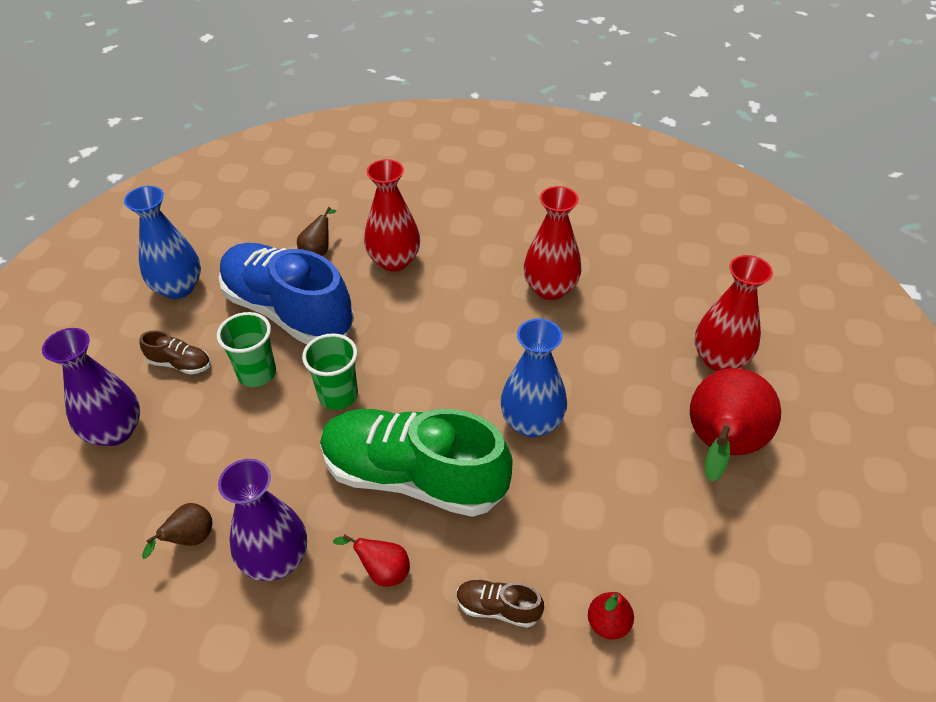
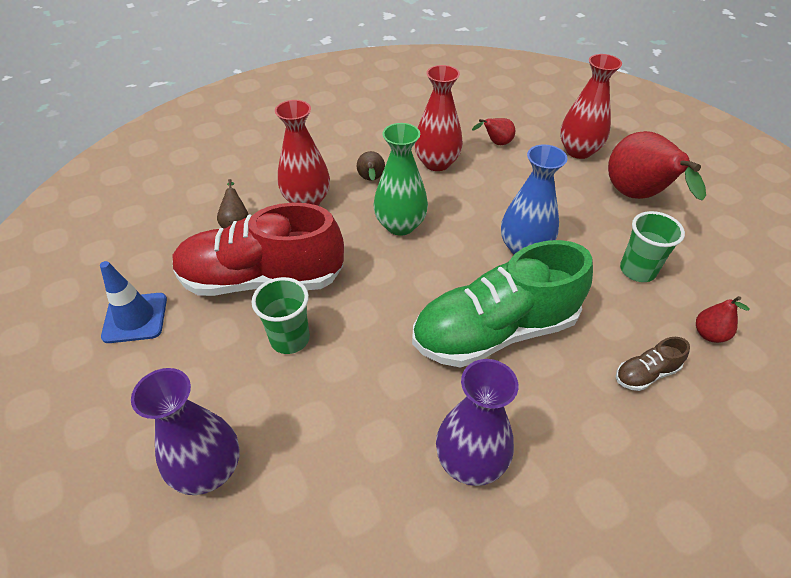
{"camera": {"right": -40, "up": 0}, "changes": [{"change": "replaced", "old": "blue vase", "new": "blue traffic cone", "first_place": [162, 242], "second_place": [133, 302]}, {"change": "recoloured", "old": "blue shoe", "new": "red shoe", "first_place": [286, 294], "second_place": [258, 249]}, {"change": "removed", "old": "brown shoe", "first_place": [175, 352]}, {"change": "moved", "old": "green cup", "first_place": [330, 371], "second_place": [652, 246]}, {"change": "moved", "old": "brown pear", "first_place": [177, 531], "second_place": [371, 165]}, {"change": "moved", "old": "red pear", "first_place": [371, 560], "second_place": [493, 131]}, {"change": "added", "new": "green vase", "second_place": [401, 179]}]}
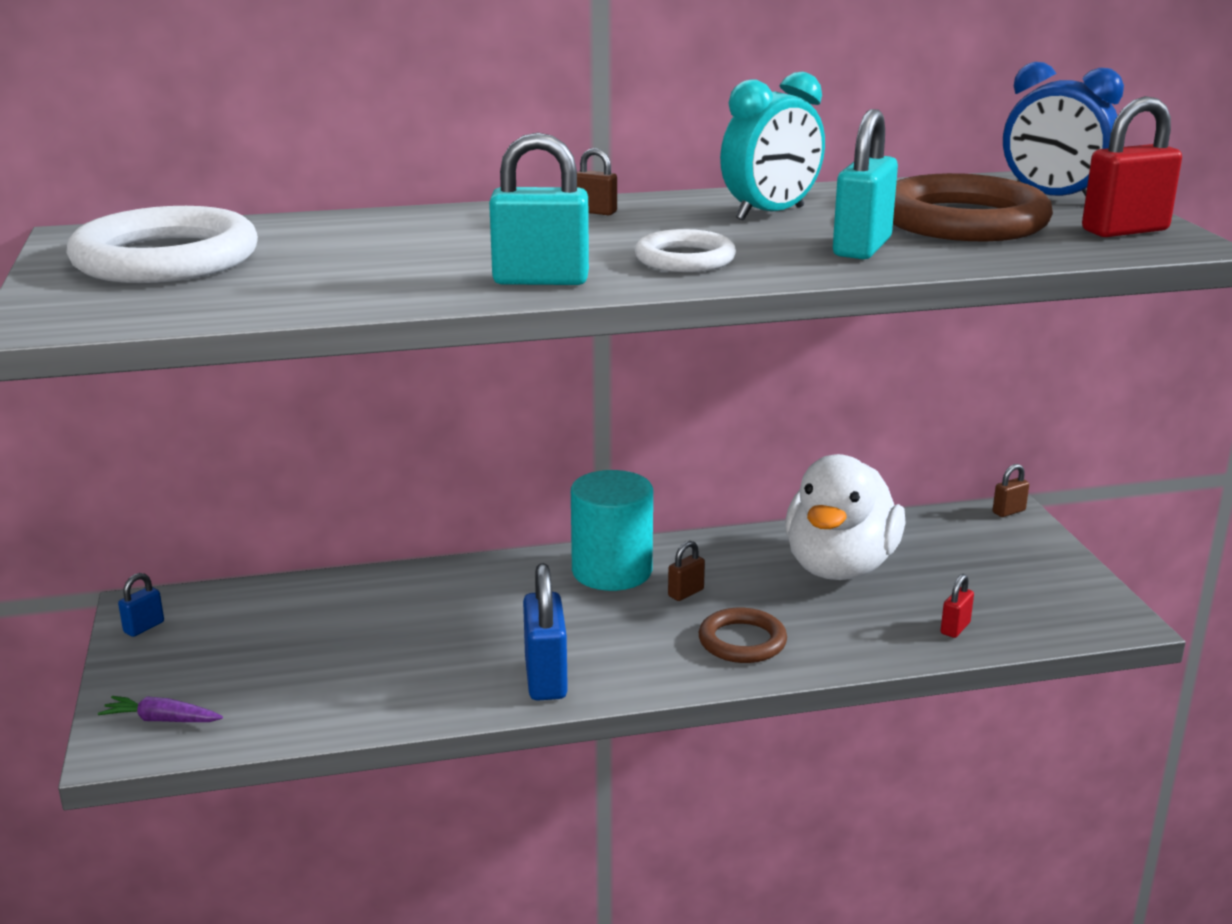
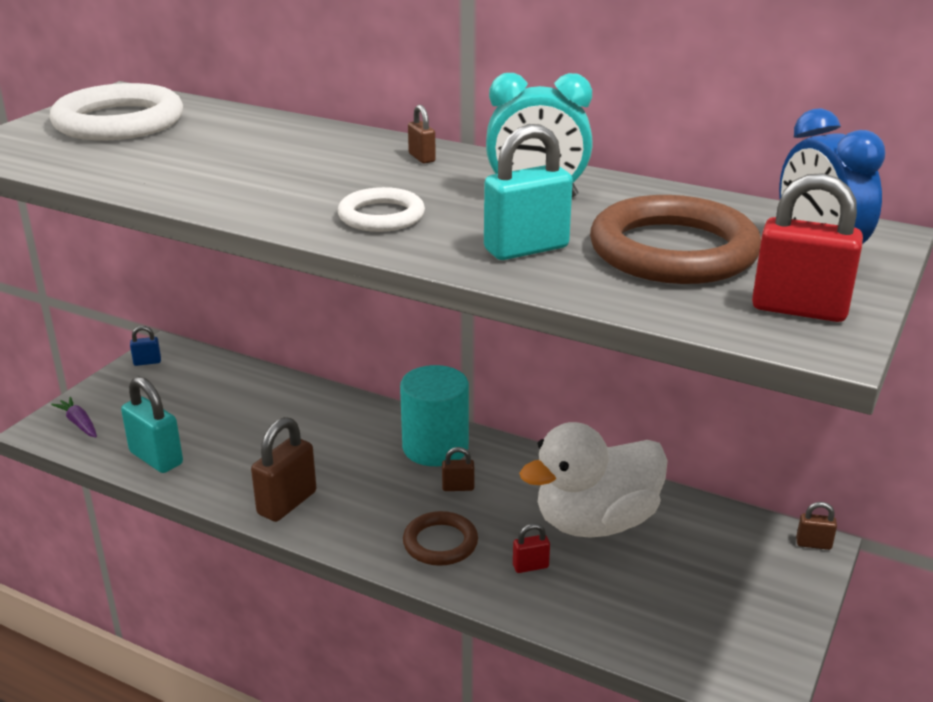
{"camera": {"right": 40, "up": 5}, "changes": [{"change": "moved", "old": "turquoise padlock", "first_place": [539, 209], "second_place": [152, 424]}, {"change": "recoloured", "old": "blue padlock", "new": "brown padlock", "first_place": [545, 632], "second_place": [283, 469]}, {"change": "moved", "old": "red padlock", "first_place": [957, 606], "second_place": [531, 548]}]}
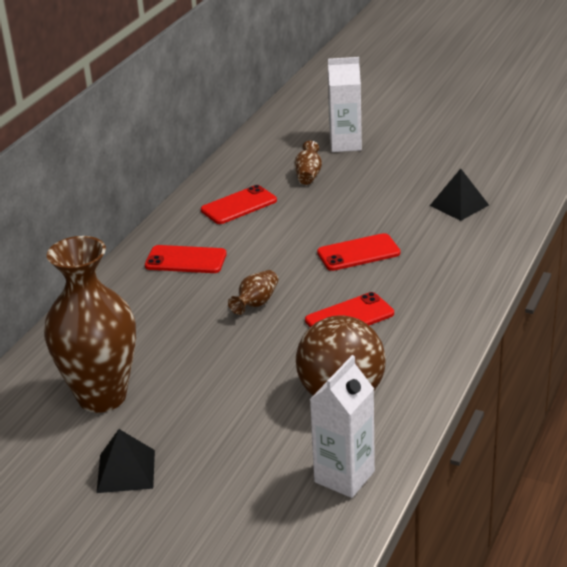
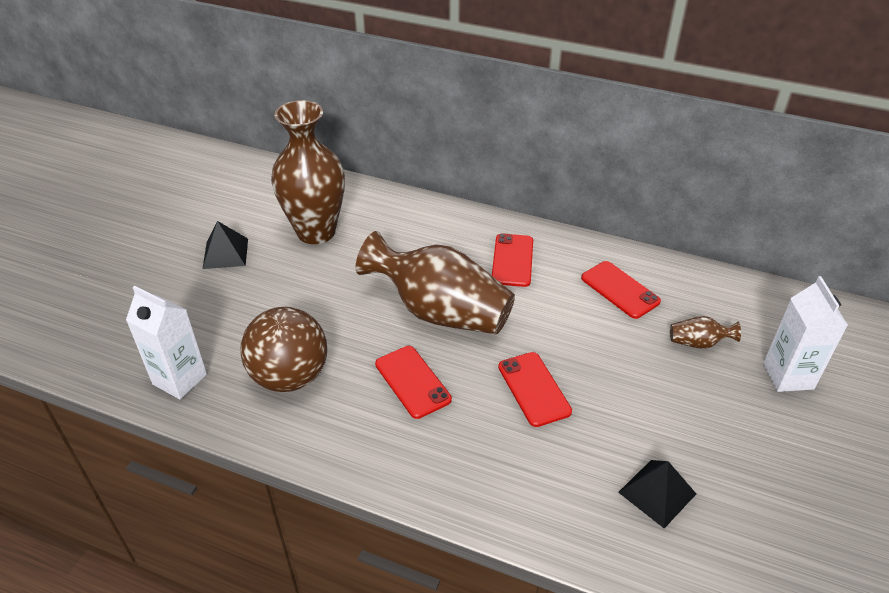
{"camera": {"right": 85, "up": 10}, "changes": [{"change": "resized", "old": "brown vase", "first_place": [253, 292], "second_place": [435, 282], "factor": 2.46}]}
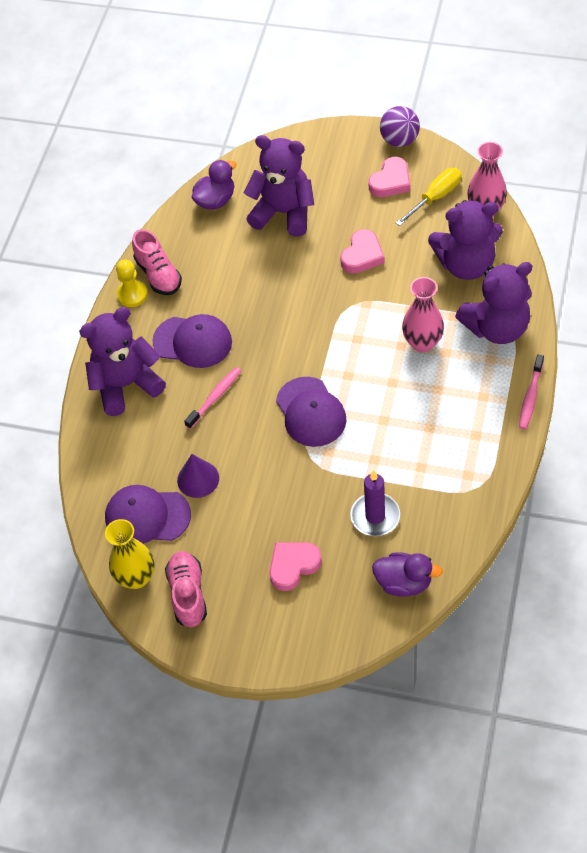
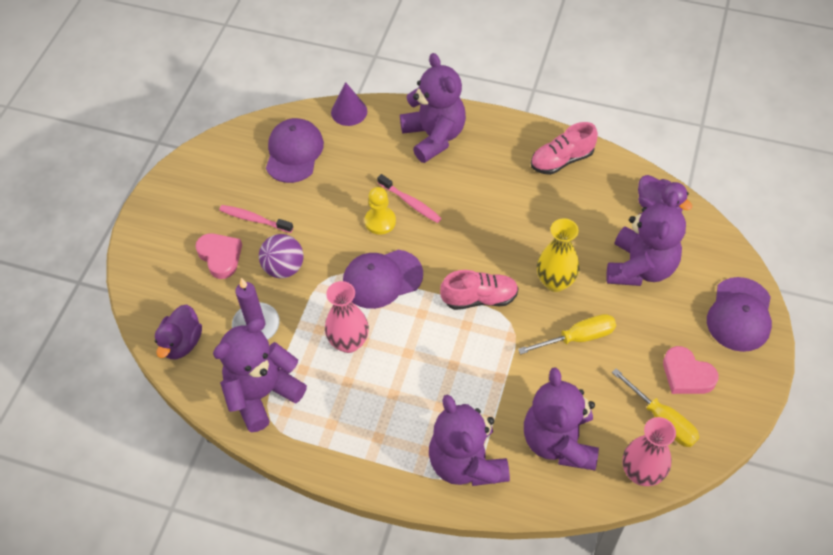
{"camera": {"right": 90, "up": 0}, "changes": [{"change": "moved", "old": "purple ball", "first_place": [400, 126], "second_place": [281, 256]}, {"change": "replaced", "old": "pink heart", "new": "yellow screwdriver", "first_place": [362, 251], "second_place": [567, 334]}, {"change": "moved", "old": "yellow pawn", "first_place": [132, 283], "second_place": [380, 210]}, {"change": "moved", "old": "pink vase", "first_place": [423, 314], "second_place": [347, 317]}, {"change": "moved", "old": "purple cap", "first_place": [192, 341], "second_place": [739, 314]}, {"change": "moved", "old": "pink toothbrush", "first_place": [531, 392], "second_place": [256, 219]}, {"change": "moved", "old": "purple cone", "first_place": [198, 476], "second_place": [349, 104]}, {"change": "moved", "old": "yellow vase", "first_place": [130, 554], "second_place": [558, 255]}, {"change": "moved", "old": "pink shoe", "first_place": [186, 589], "second_place": [479, 290]}, {"change": "added", "new": "purple teddy bear", "second_place": [260, 375]}]}
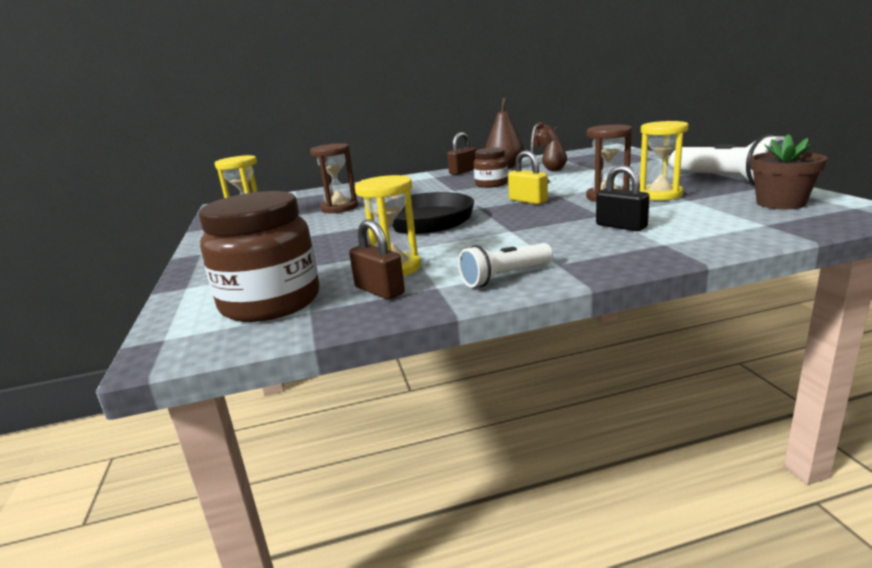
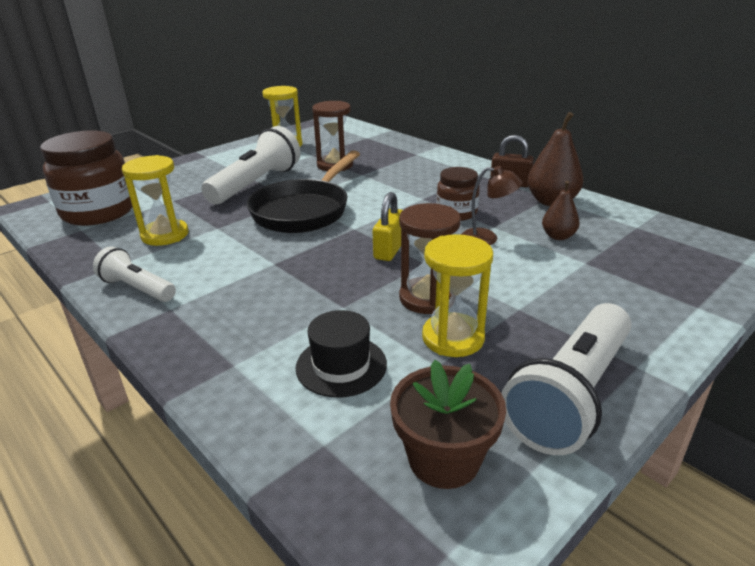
{"camera": {"right": 60, "up": 10}, "changes": [{"change": "removed", "old": "black padlock", "first_place": [623, 198]}, {"change": "removed", "old": "brown padlock", "first_place": [377, 259]}, {"change": "added", "new": "white flashlight", "second_place": [251, 165]}, {"change": "added", "new": "black hat", "second_place": [341, 354]}]}
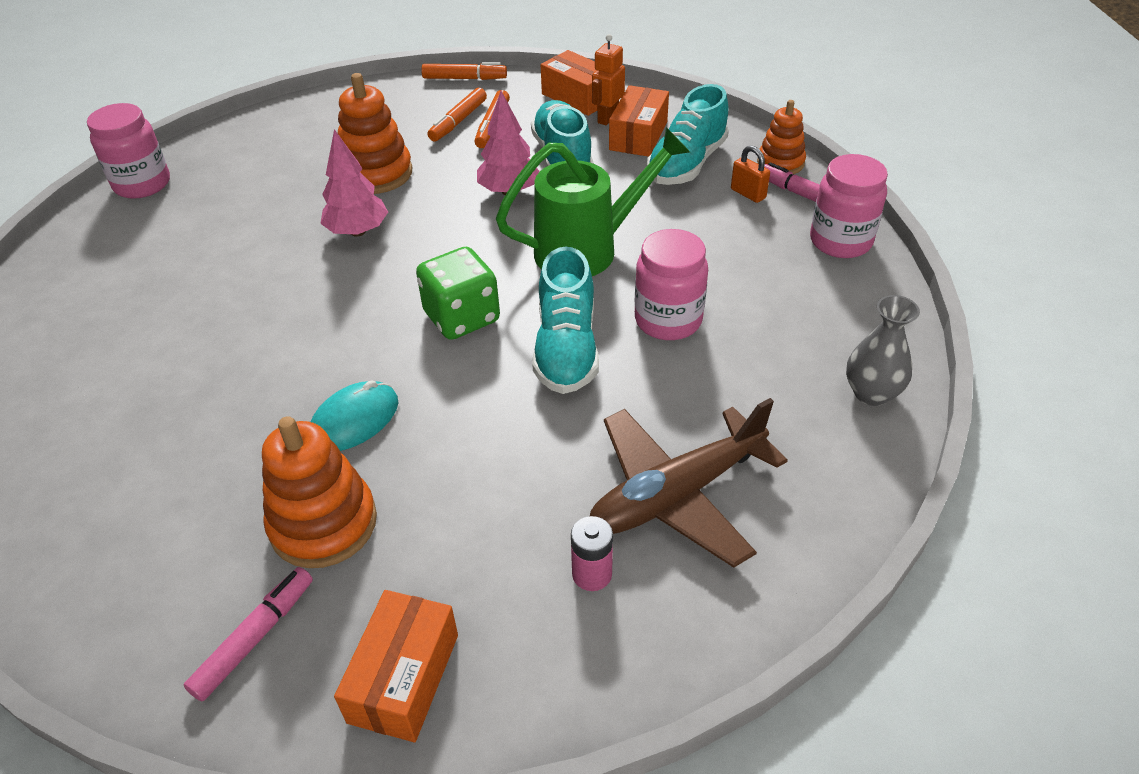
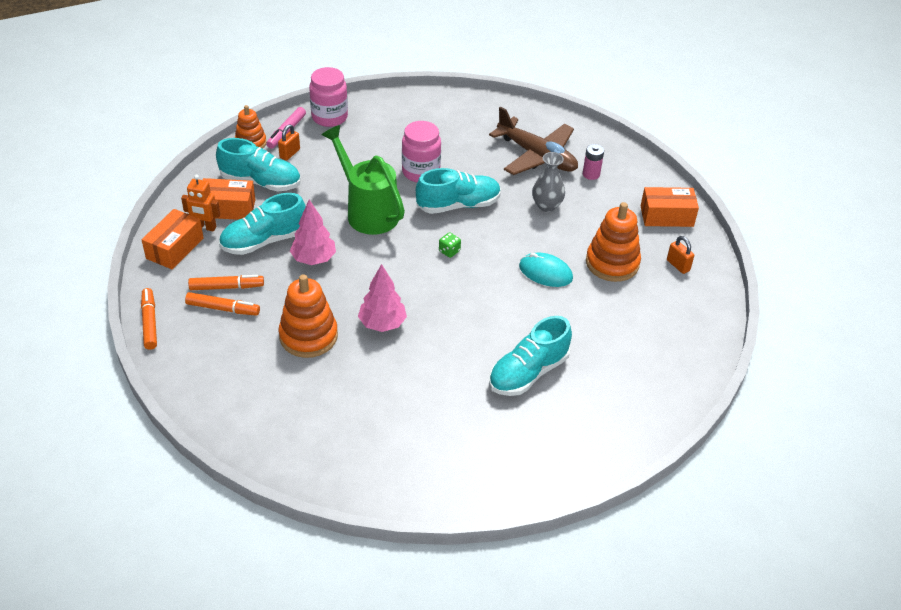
{"camera": {"right": -110, "up": 0}, "changes": [{"change": "removed", "old": "pink jar", "first_place": [128, 151]}, {"change": "resized", "old": "green dice", "first_place": [458, 293], "second_place": [450, 245], "factor": 0.44}, {"change": "moved", "old": "grey vase", "first_place": [883, 350], "second_place": [548, 182]}, {"change": "replaced", "old": "pink marker", "new": "orange padlock", "first_place": [248, 634], "second_place": [680, 255]}, {"change": "added", "new": "turquoise shoe", "second_place": [530, 356]}]}
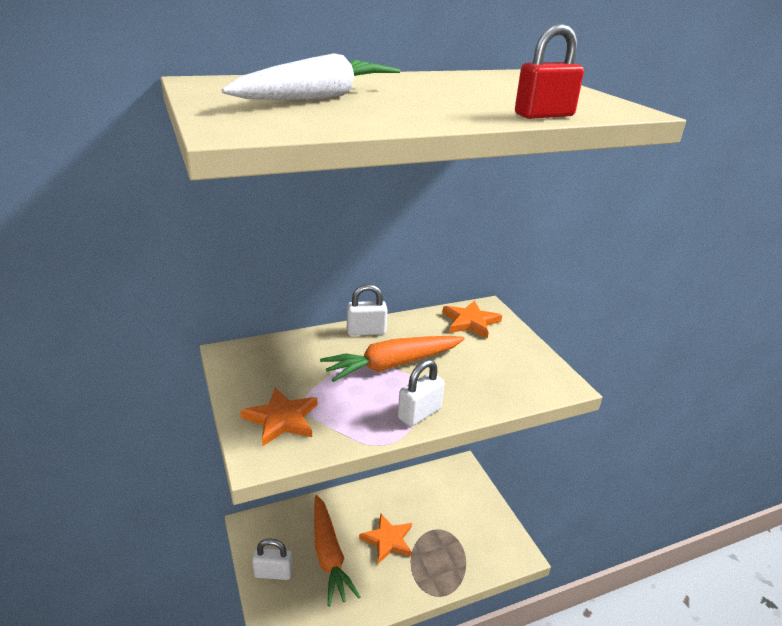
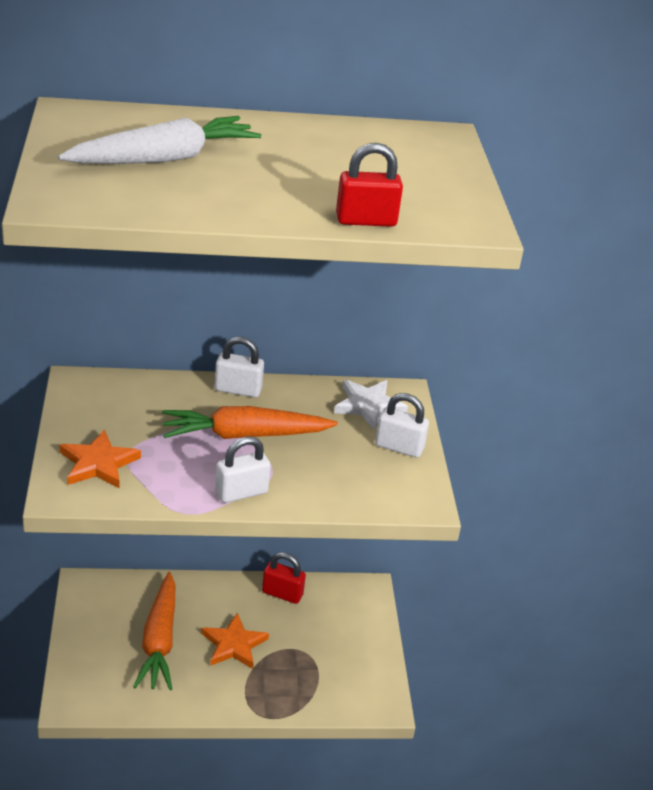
{"camera": {"right": 15, "up": 5}, "changes": [{"change": "recoloured", "old": "orange star", "new": "white star", "first_place": [472, 319], "second_place": [371, 405]}, {"change": "moved", "old": "white padlock", "first_place": [272, 559], "second_place": [402, 425]}, {"change": "added", "new": "red padlock", "second_place": [284, 578]}]}
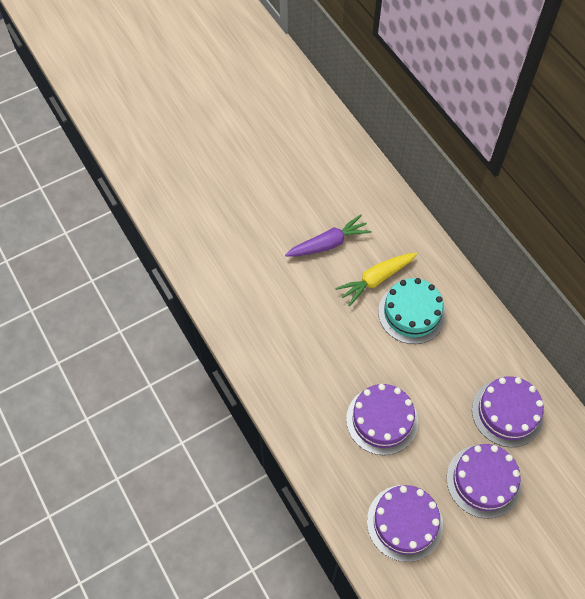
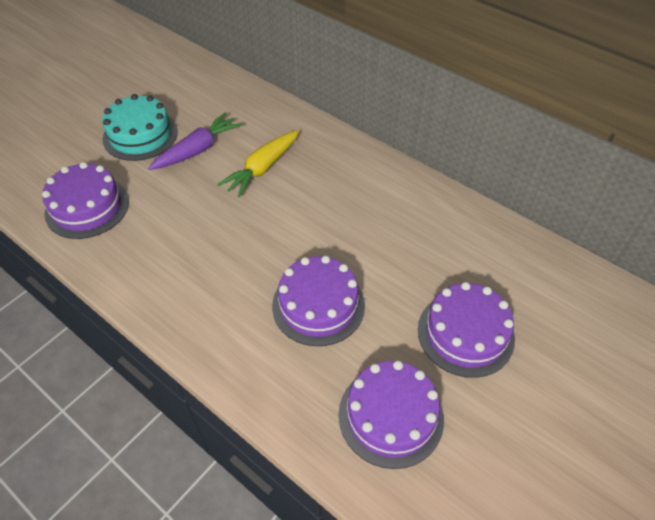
{"camera": {"right": -20, "up": -10}, "changes": [{"change": "moved", "old": "turquoise cake", "first_place": [412, 311], "second_place": [140, 127]}, {"change": "moved", "old": "purple cake", "first_place": [508, 411], "second_place": [85, 200]}]}
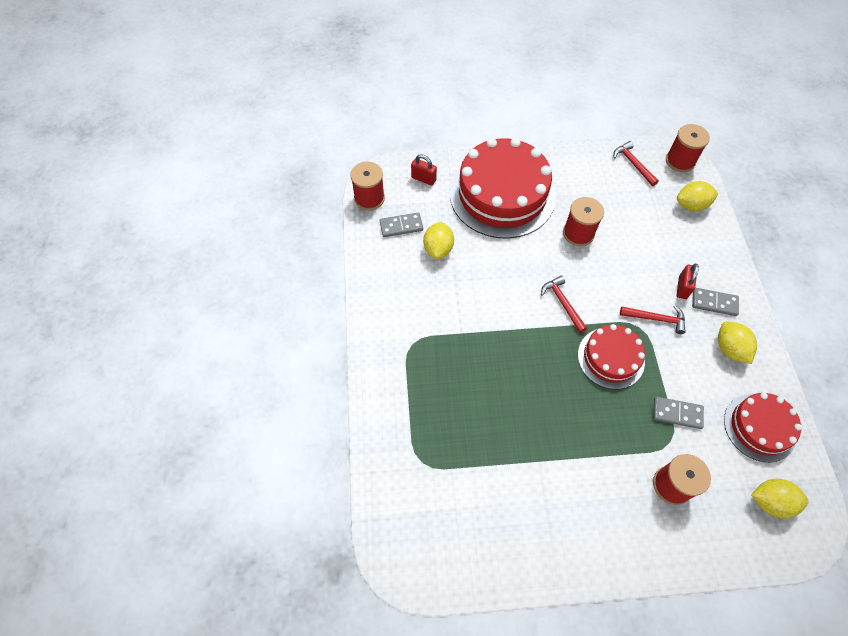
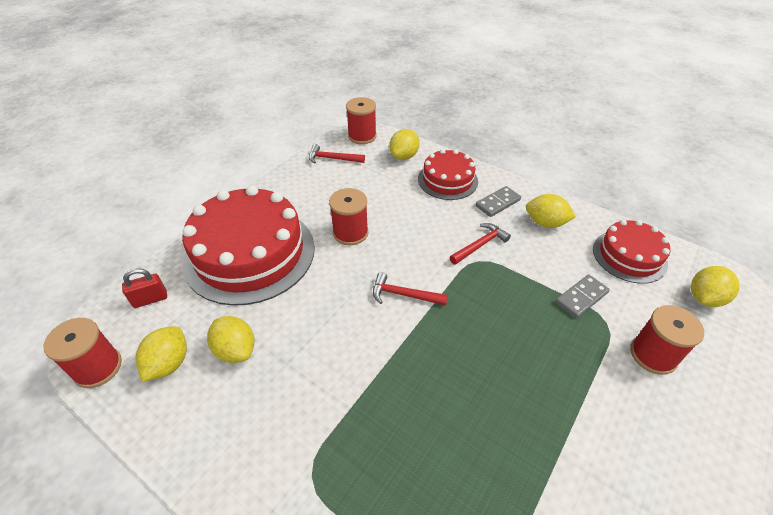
{"camera": {"right": -50, "up": -15}, "changes": [{"change": "replaced", "old": "grey domino", "new": "yellow lemon", "first_place": [401, 225], "second_place": [161, 354]}, {"change": "removed", "old": "red padlock", "first_place": [688, 281]}, {"change": "moved", "old": "red cake", "first_place": [611, 356], "second_place": [448, 174]}]}
